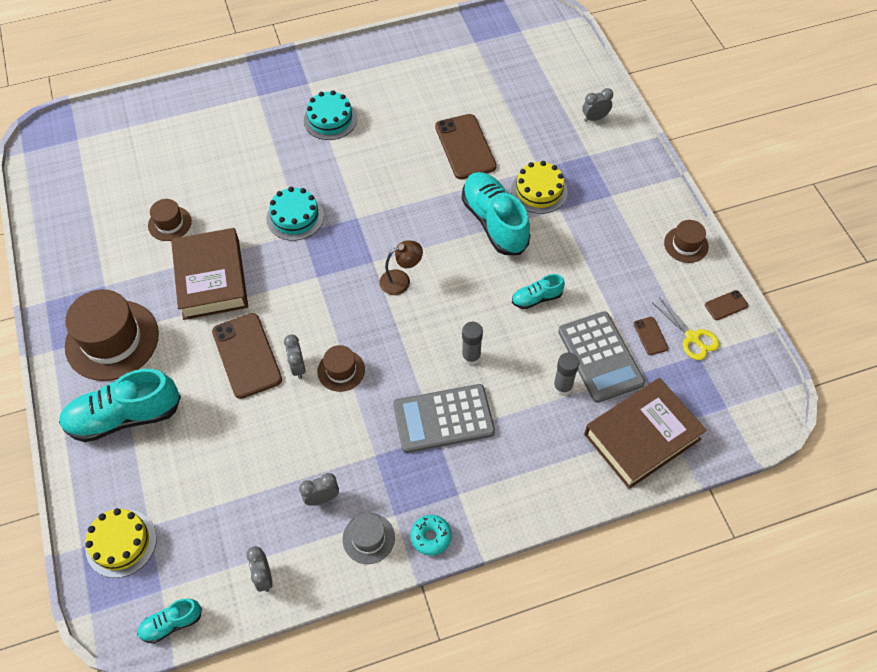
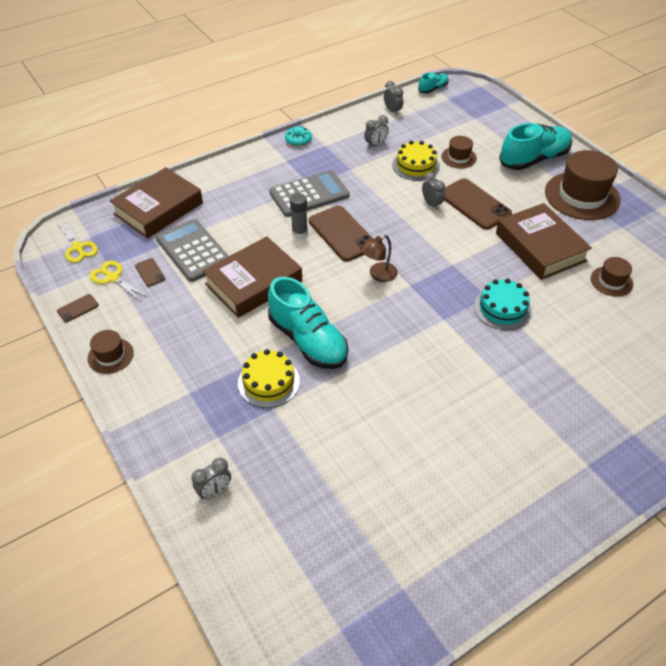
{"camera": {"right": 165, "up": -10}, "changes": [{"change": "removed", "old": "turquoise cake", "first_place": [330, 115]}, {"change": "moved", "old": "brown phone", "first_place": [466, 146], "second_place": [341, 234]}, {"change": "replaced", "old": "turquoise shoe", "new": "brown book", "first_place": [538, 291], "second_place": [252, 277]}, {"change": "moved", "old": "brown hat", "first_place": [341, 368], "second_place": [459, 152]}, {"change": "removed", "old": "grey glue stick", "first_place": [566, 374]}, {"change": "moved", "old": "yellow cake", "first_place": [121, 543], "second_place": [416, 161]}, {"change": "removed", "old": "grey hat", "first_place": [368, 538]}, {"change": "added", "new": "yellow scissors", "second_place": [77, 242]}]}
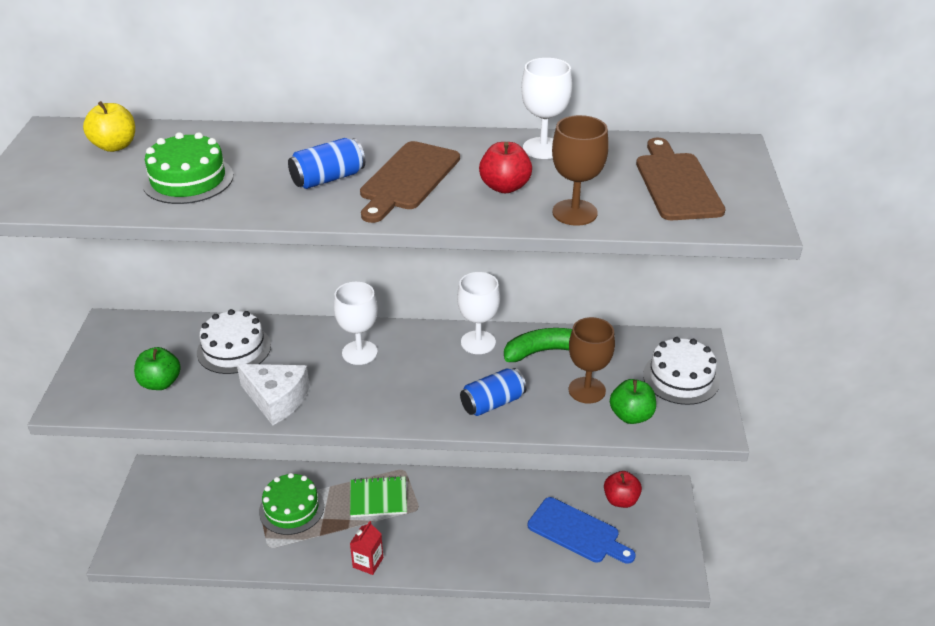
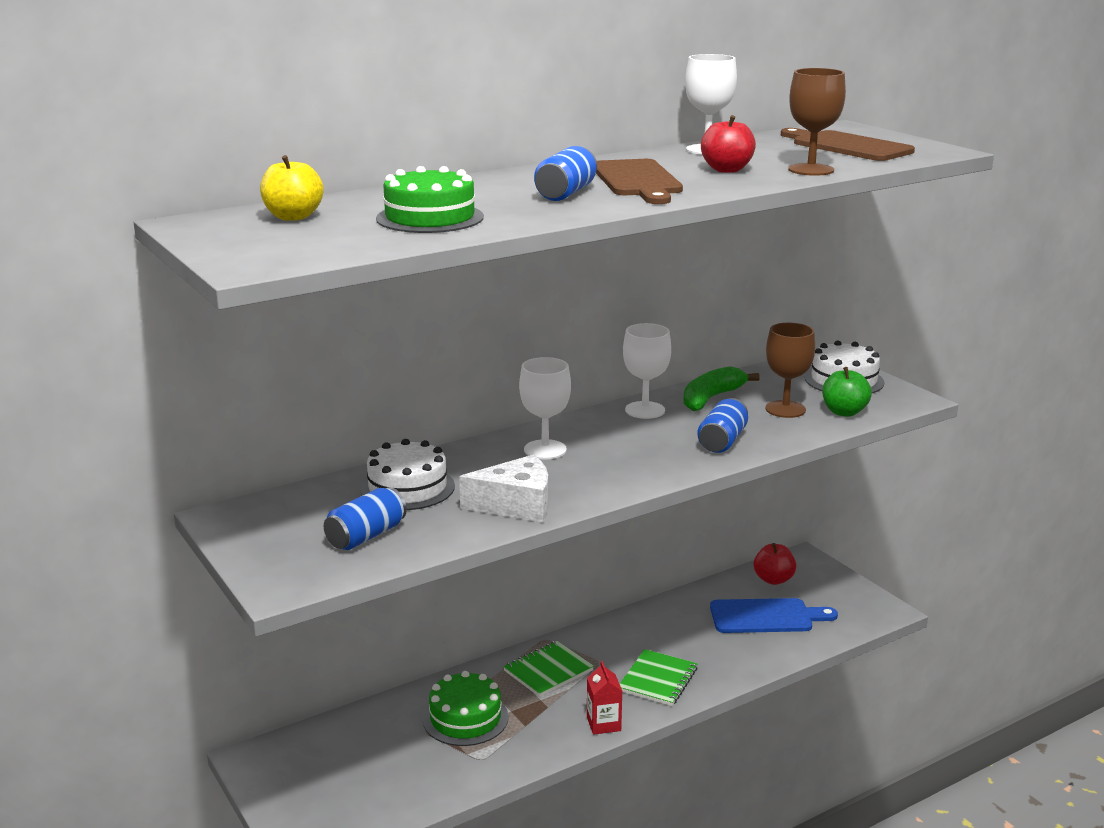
{"camera": {"right": -35, "up": -15}, "changes": [{"change": "replaced", "old": "green apple", "new": "blue can", "first_place": [157, 368], "second_place": [365, 518]}, {"change": "added", "new": "green notebook", "second_place": [659, 677]}]}
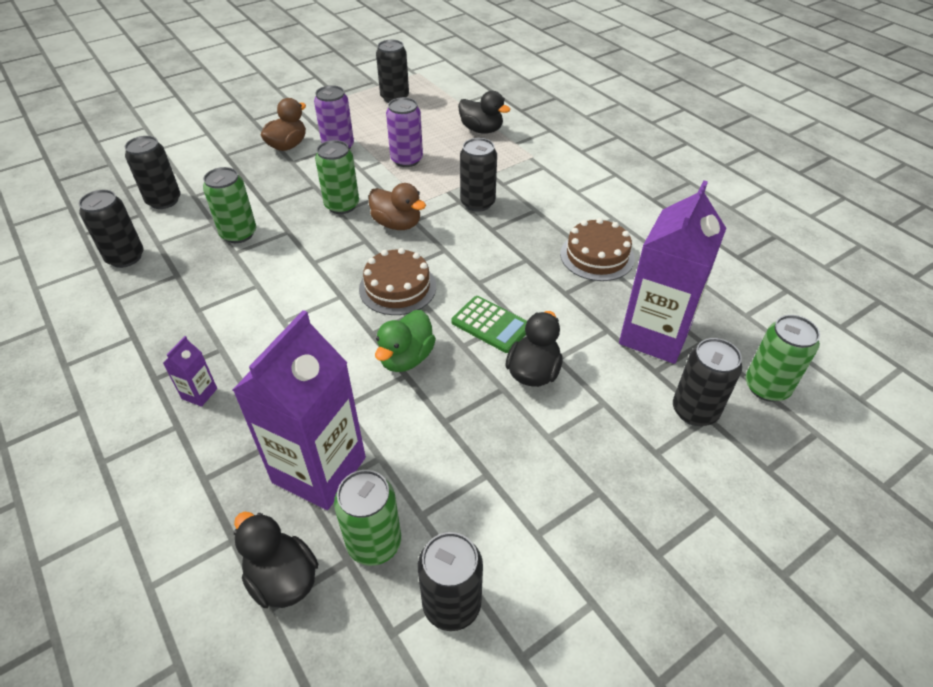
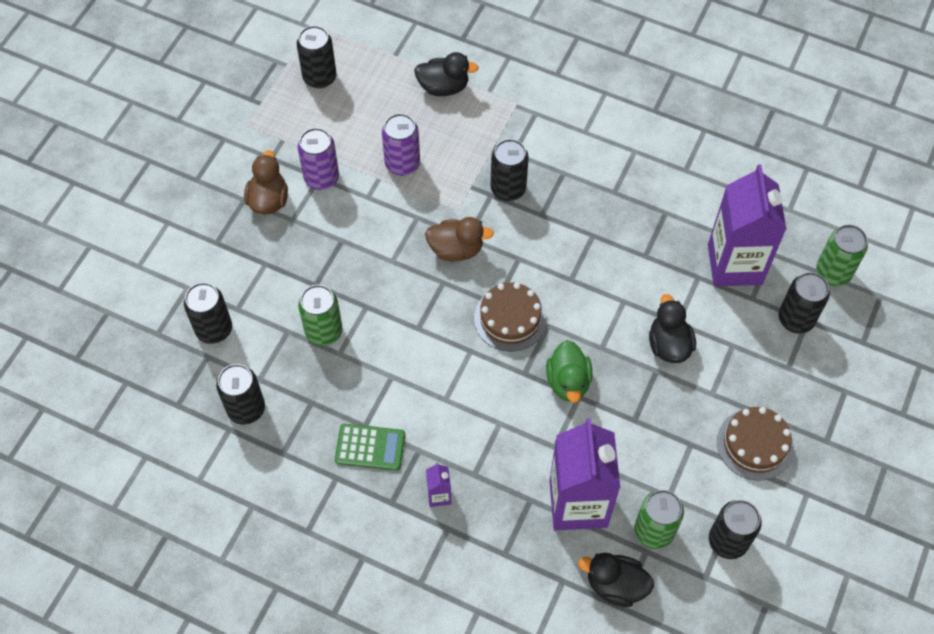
{"camera": {"right": -30, "up": 15}, "changes": [{"change": "removed", "old": "green can", "first_place": [337, 177]}, {"change": "moved", "old": "brown cake", "first_place": [597, 249], "second_place": [755, 443]}, {"change": "moved", "old": "green calculator", "first_place": [489, 324], "second_place": [370, 447]}]}
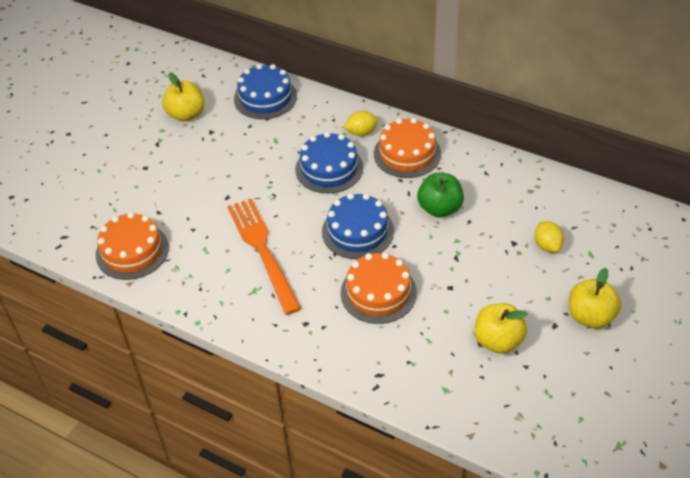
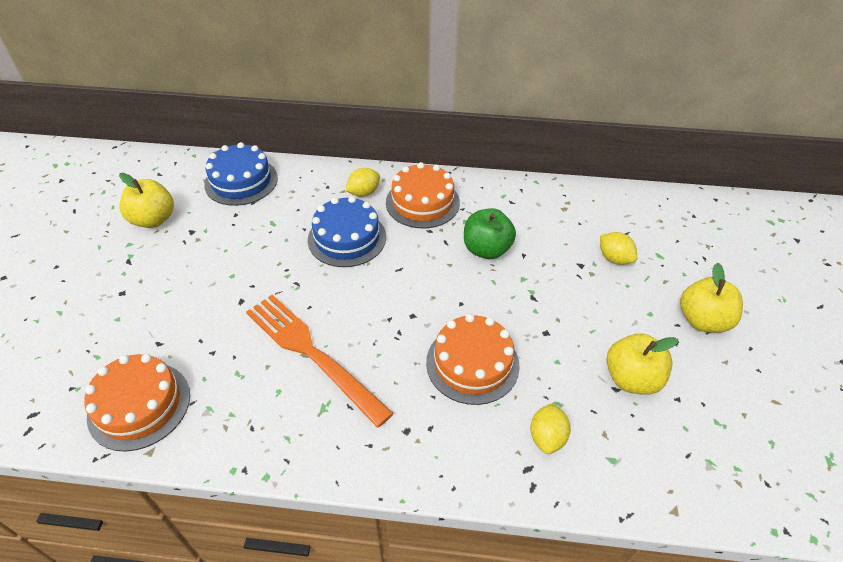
{"camera": {"right": -25, "up": 0}, "changes": [{"change": "removed", "old": "blue cake", "first_place": [358, 226]}, {"change": "added", "new": "yellow lemon", "second_place": [550, 428]}]}
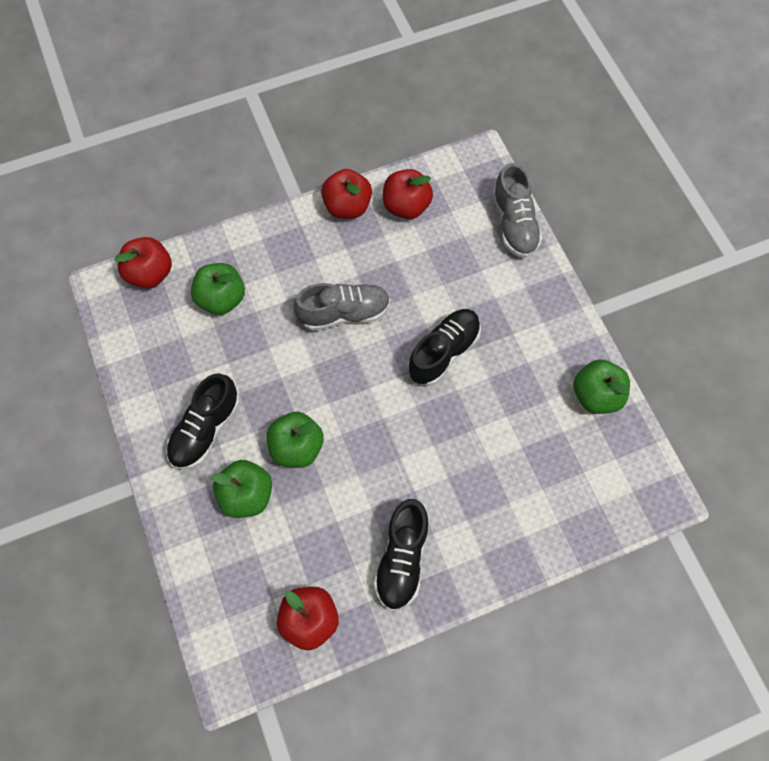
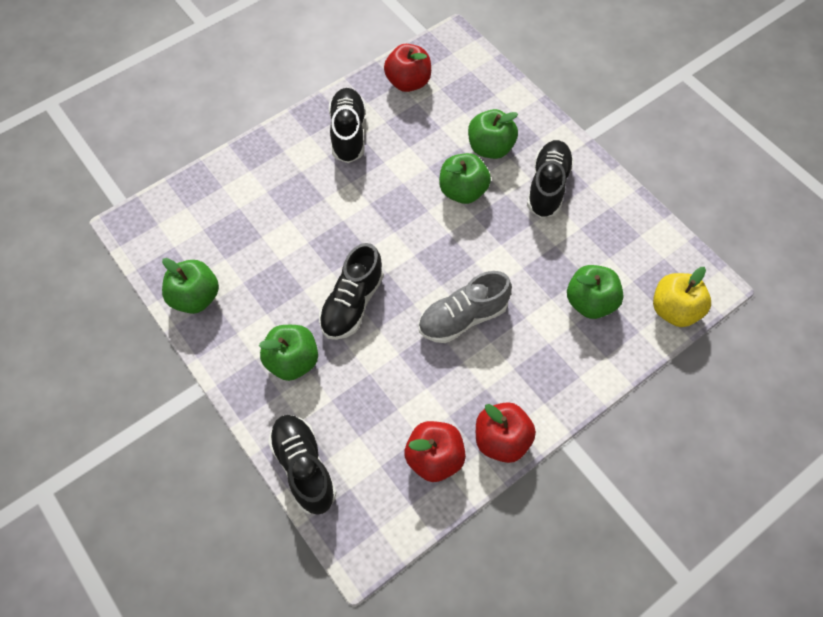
{"camera": {"right": 165, "up": -5}, "changes": [{"change": "recoloured", "old": "grey shoe", "new": "black shoe", "first_place": [517, 210], "second_place": [302, 465]}, {"change": "recoloured", "old": "red apple", "new": "yellow apple", "first_place": [143, 263], "second_place": [682, 297]}, {"change": "added", "new": "green apple", "second_place": [288, 353]}]}
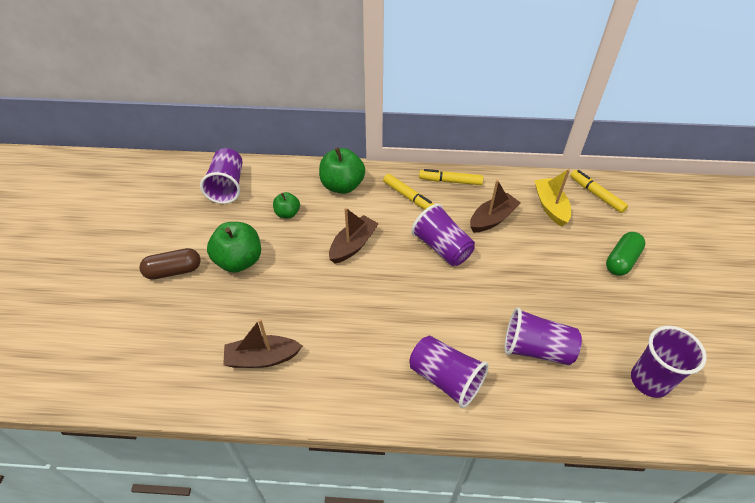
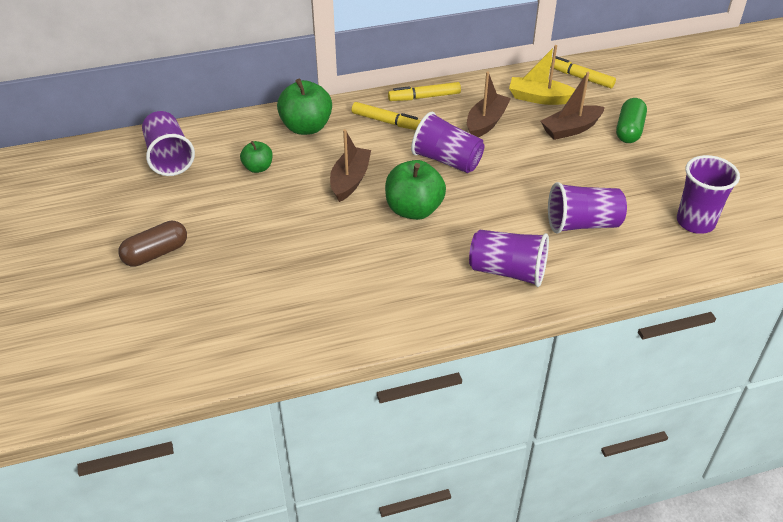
{"camera": {"right": -20, "up": -5}, "changes": [{"change": "turned", "old": "yellow boat", "first_place": [552, 198], "second_place": [542, 75], "degrees": -45}, {"change": "moved", "old": "green apple", "first_place": [234, 247], "second_place": [415, 190]}, {"change": "moved", "old": "brown boat", "first_place": [263, 343], "second_place": [573, 106]}]}
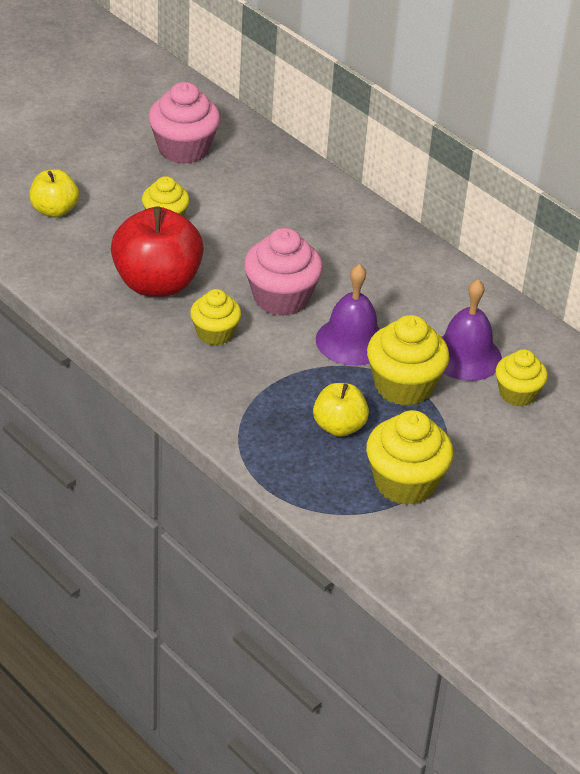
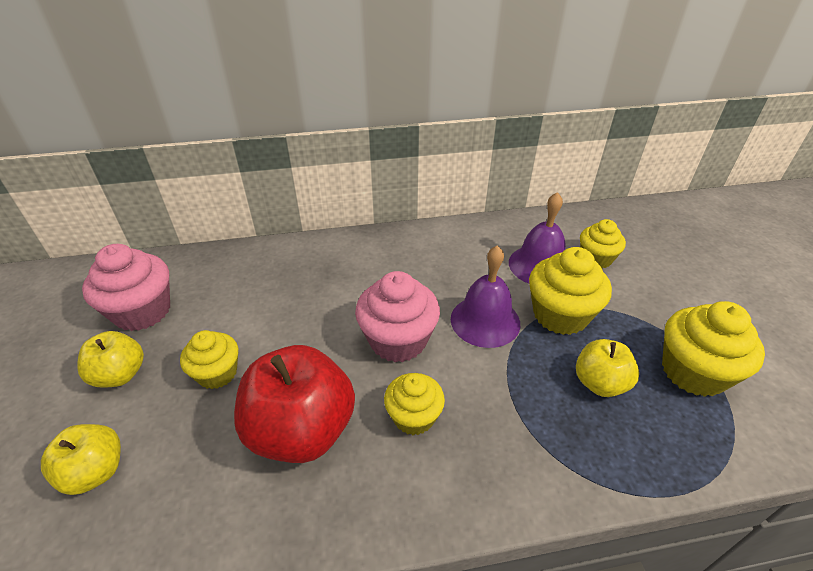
{"camera": {"right": -55, "up": 0}, "changes": [{"change": "added", "new": "yellow apple", "second_place": [110, 359]}]}
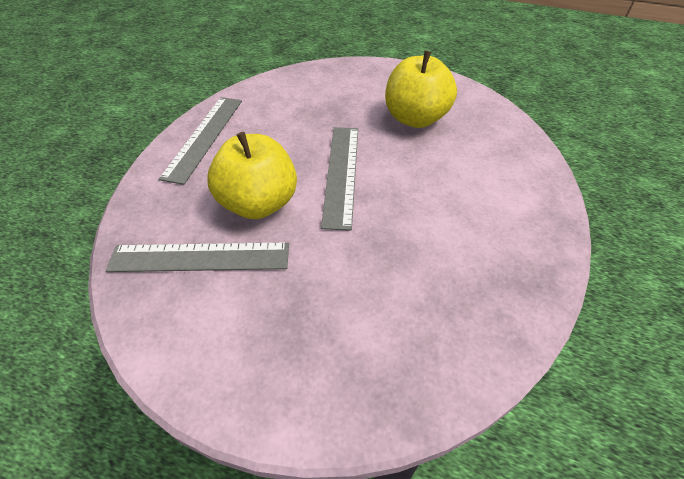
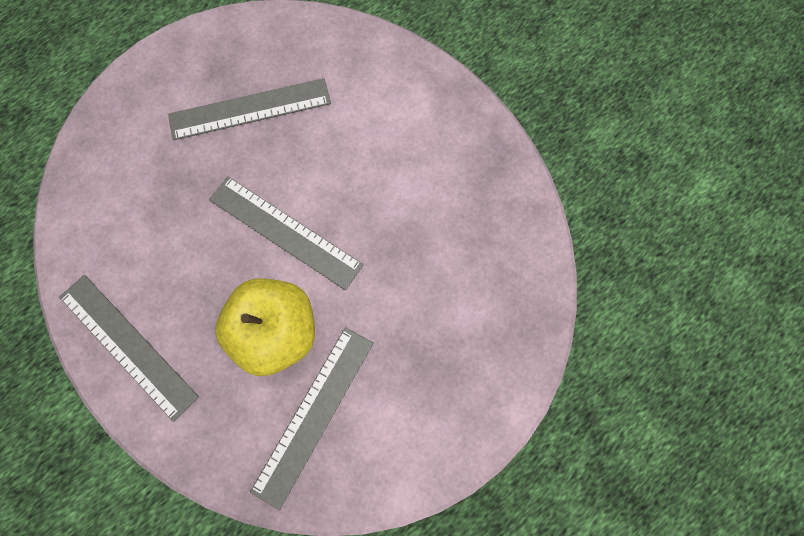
{"camera": {"right": -60, "up": 25}, "changes": [{"change": "replaced", "old": "yellow apple", "new": "grey ruler", "first_place": [421, 89], "second_place": [249, 109]}]}
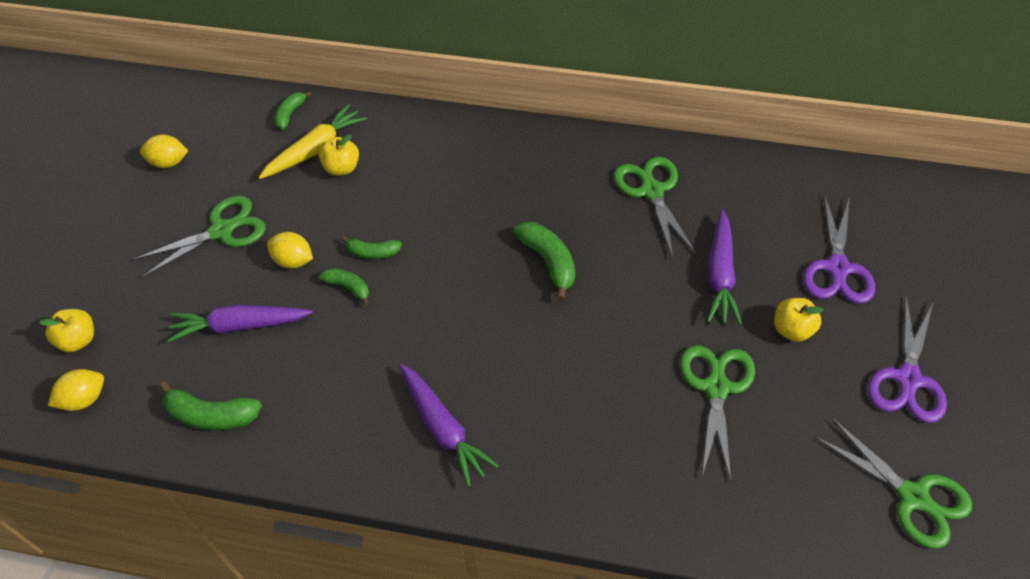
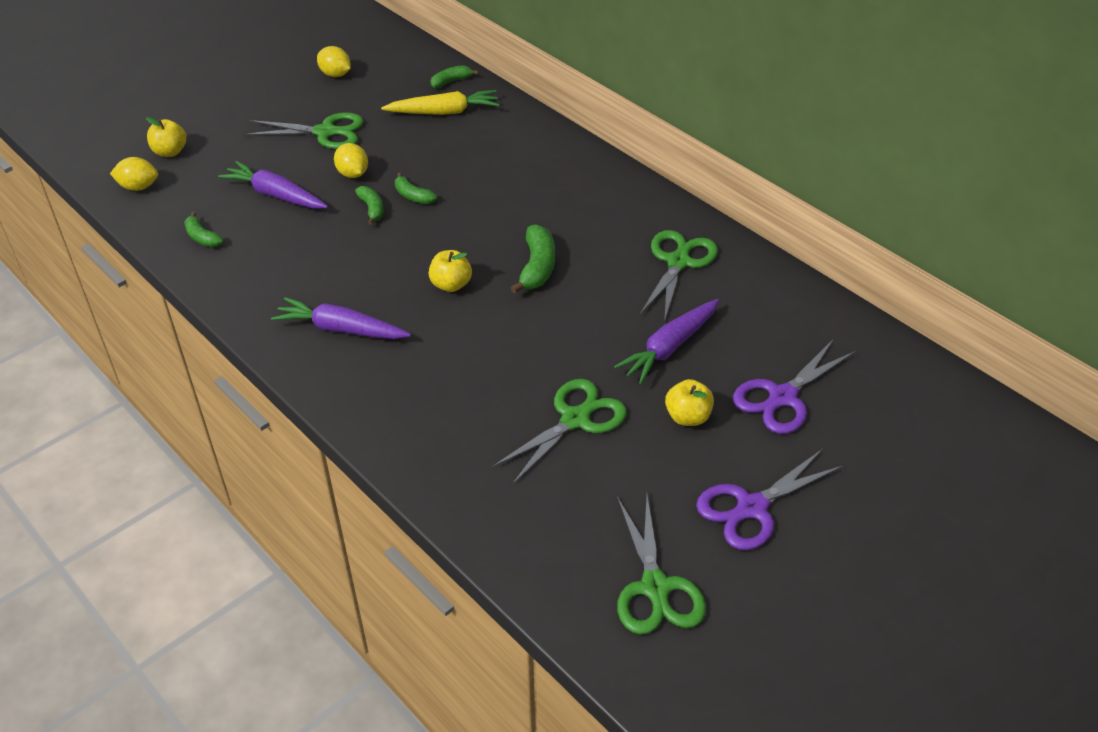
{"camera": {"right": 35, "up": -10}, "changes": [{"change": "moved", "old": "yellow apple", "first_place": [339, 155], "second_place": [450, 271]}, {"change": "turned", "old": "purple carrot", "first_place": [449, 425], "second_place": [341, 318], "degrees": 105}, {"change": "resized", "old": "green banana", "first_place": [210, 405], "second_place": [203, 229], "factor": 0.63}]}
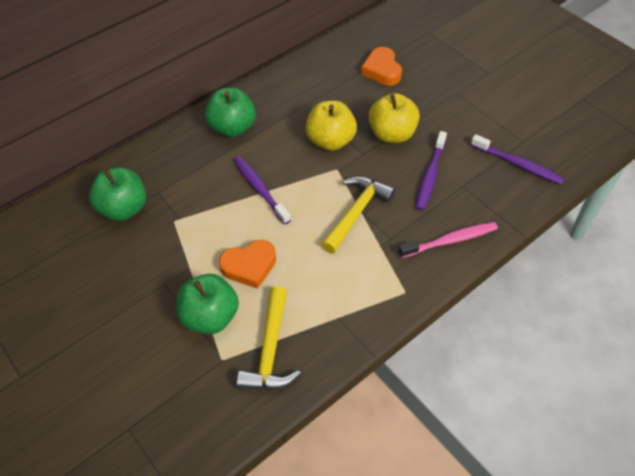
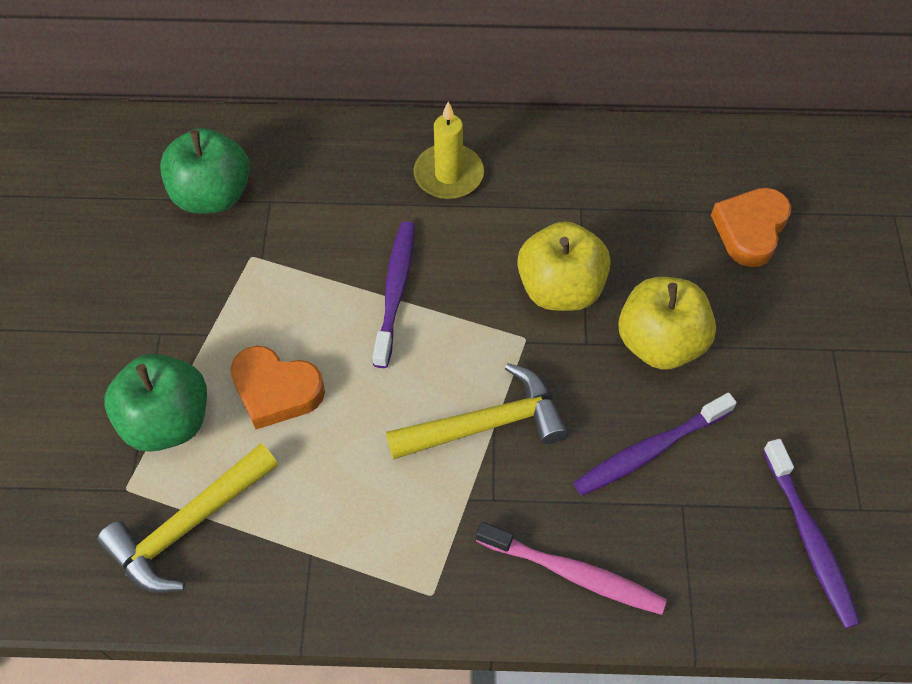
{"camera": {"right": 40, "up": 5}, "changes": [{"change": "replaced", "old": "green apple", "new": "yellow candle", "first_place": [230, 112], "second_place": [449, 150]}]}
